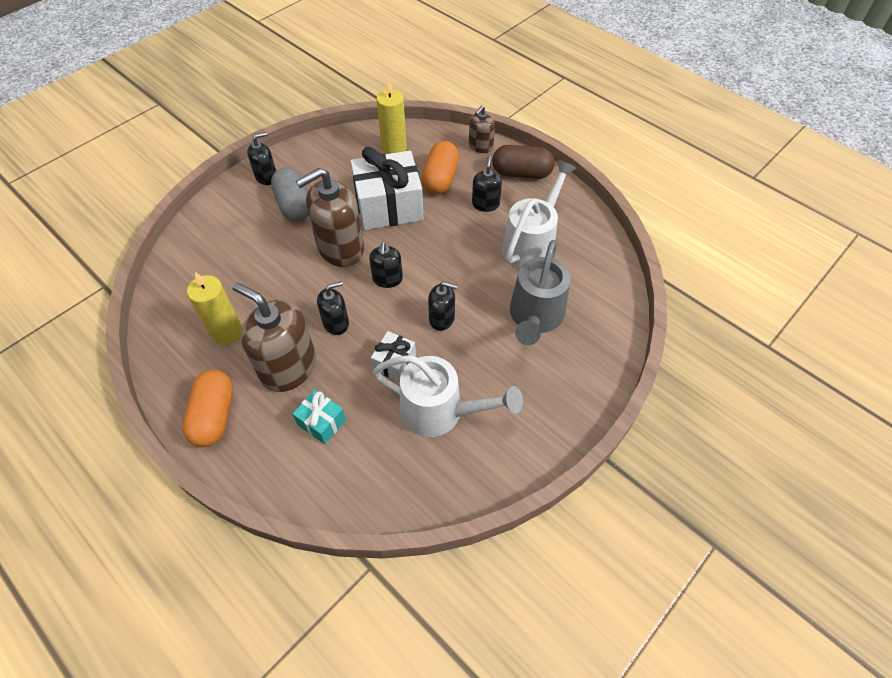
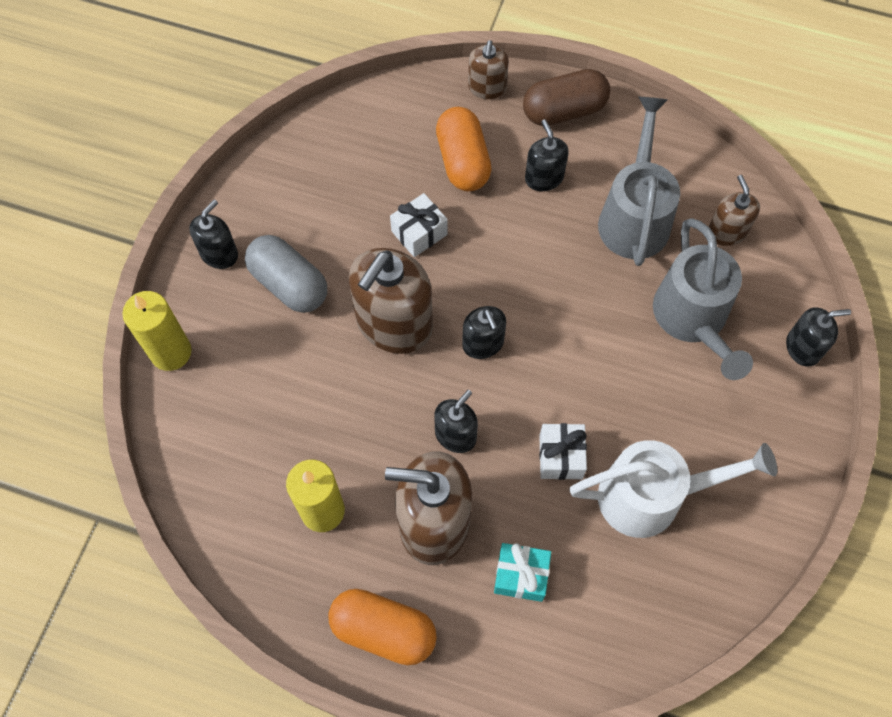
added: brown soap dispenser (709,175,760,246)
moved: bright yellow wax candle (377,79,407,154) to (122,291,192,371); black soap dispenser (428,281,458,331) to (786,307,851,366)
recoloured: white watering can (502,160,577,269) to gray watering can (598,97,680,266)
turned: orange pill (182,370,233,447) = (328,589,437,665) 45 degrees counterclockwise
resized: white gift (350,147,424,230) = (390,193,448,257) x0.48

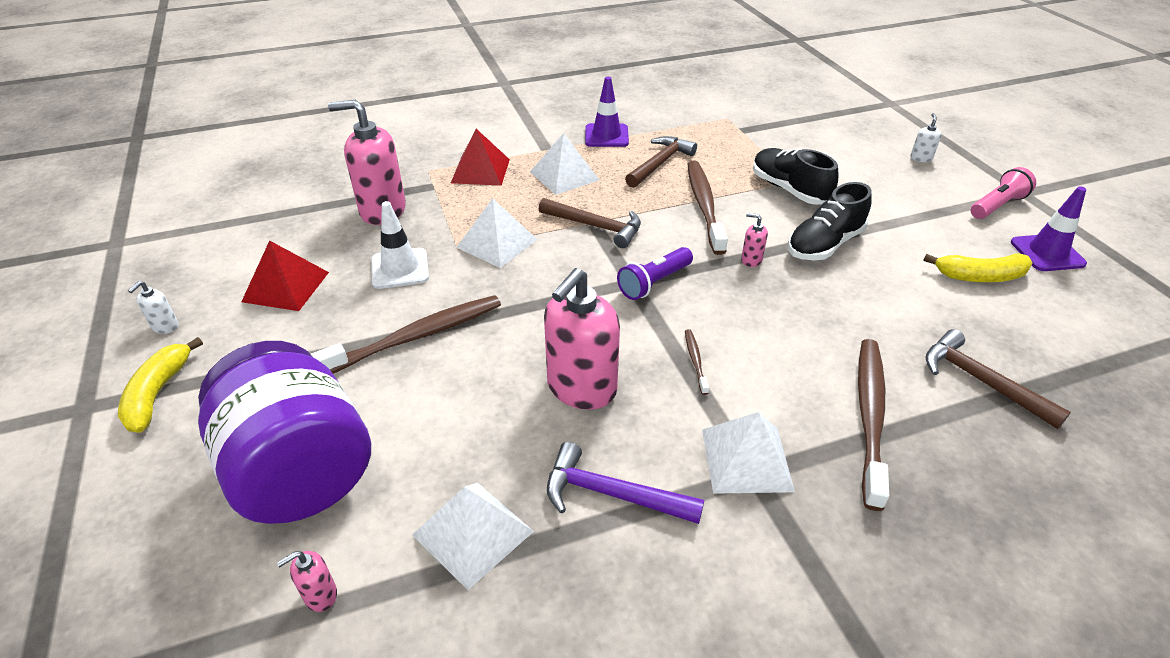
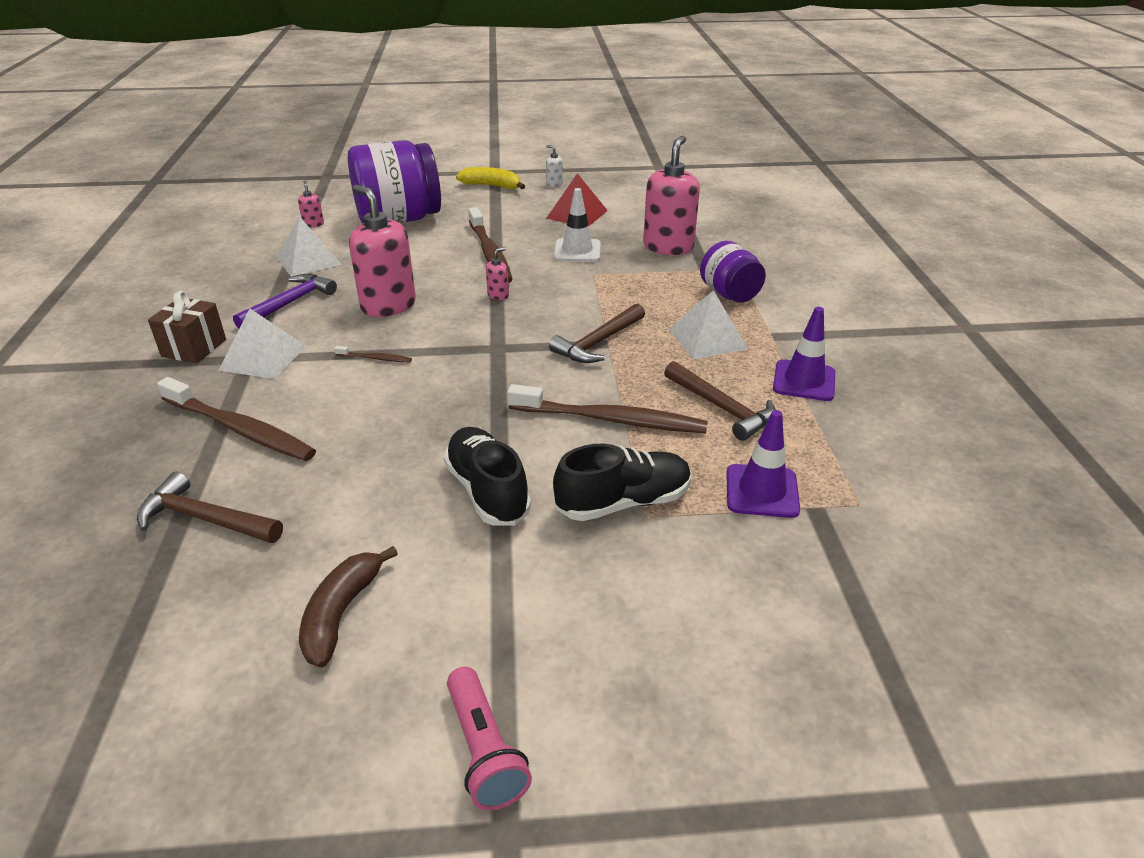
removed: white soap dispenser (911,113,941,162); white solid pyramid (456,198,538,268); purple torch (617,247,693,300)
added: brown gift (148,291,226,363)
moved: purple traffic cone (1011,186,1087,271) to (726,410,800,518); rosy soap dispenser (741,213,768,267) to (486,247,509,300)
replaced: scarlet solid pyramid (451,129,510,186) to purple preserve jar (700,241,766,303)
recoloured: bright yellow banana fruit (923,253,1032,282) to brown banana fruit (299,546,398,668)
turned: brown carpenter's hammer (925,329,1071,429) = (137,472,283,543) 135 degrees counterclockwise

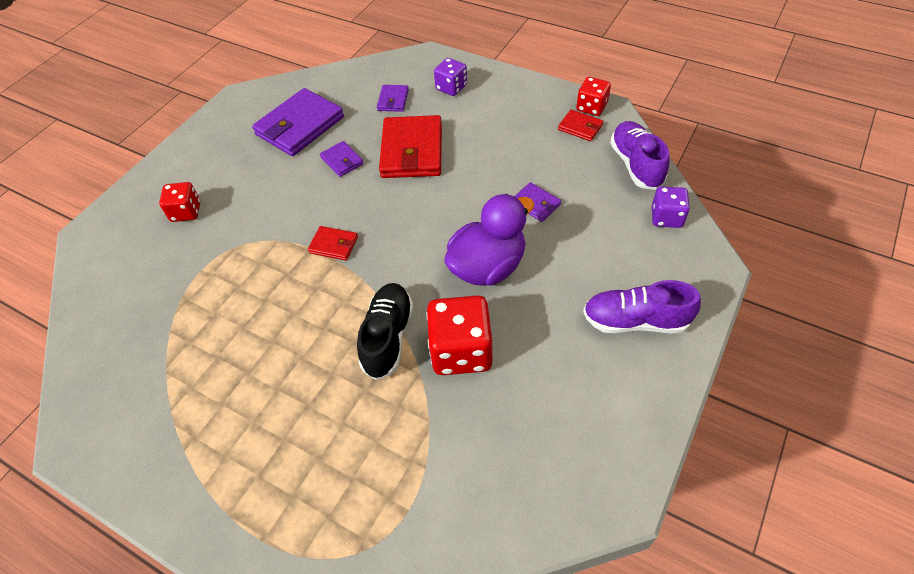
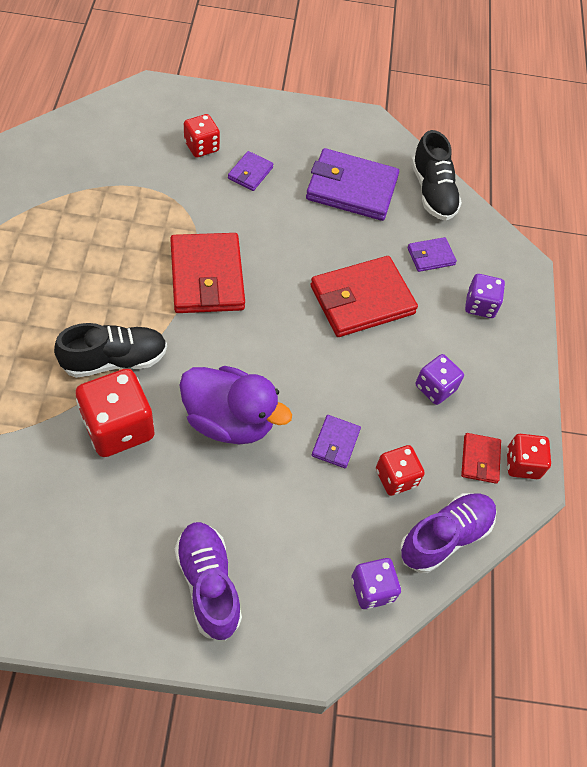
added: black sneaker (411,130,462,221); purple dice (416,354,464,405); scarlet dice (376,445,425,496)
moved: purple wallet (320,141,364,177) to (228,151,273,191)
resized: scarlet wallet (308,226,358,261) = (170,233,245,313) x2.06

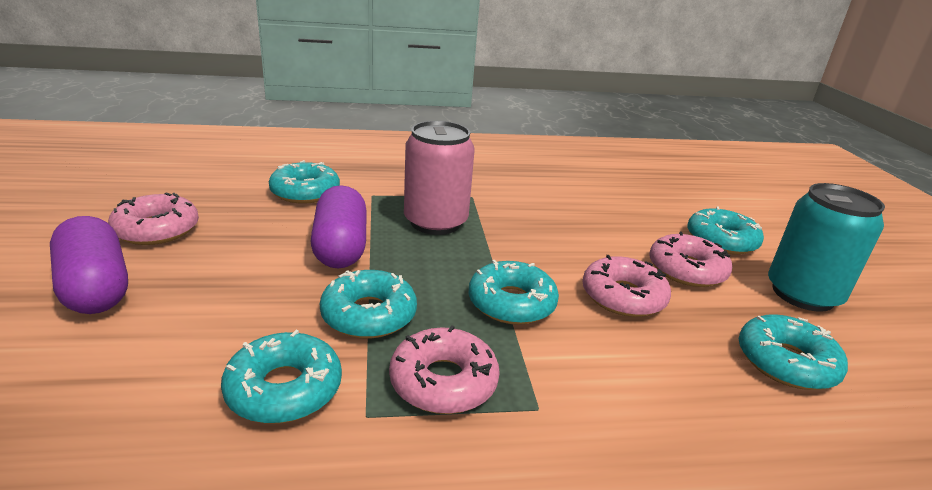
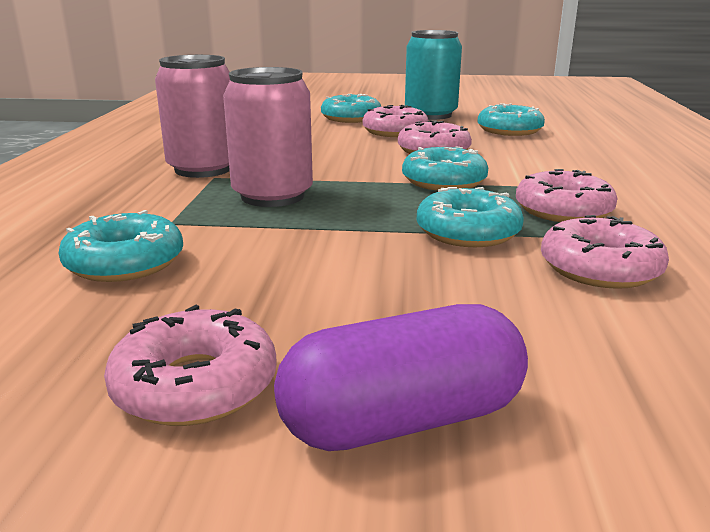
removed: purple pill (311,185,367,268)
added: rosy soda can (155,55,230,178)
recoloured: aqua glazed donut (221,330,342,424) to rosy glazed donut (541,215,669,289)

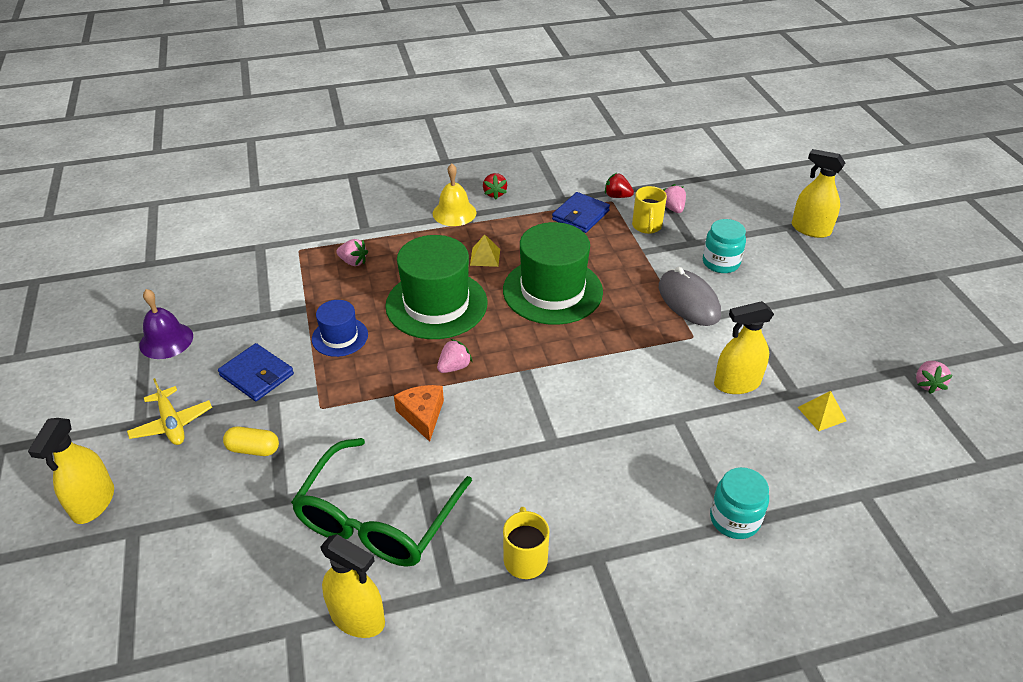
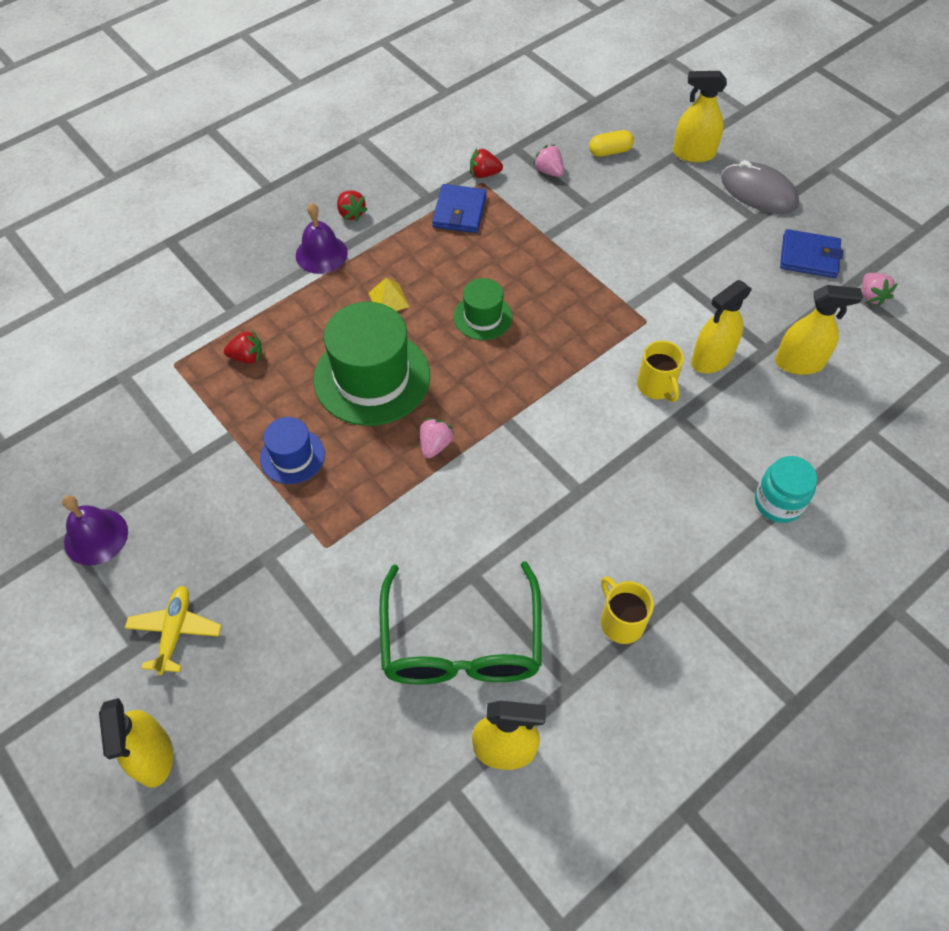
removed: aqua preserve jar (703,219,746,273); orange cheese wedge (394,385,444,442)
moved: bright yellow coffee mug (632,186,667,234) to (637,341,684,402); gray mouse (659,267,721,326) to (721,160,799,214); blue wallet (218,343,294,401) to (780,229,843,278); bright yellow pill (223,427,279,456) to (589,130,634,157)
replaced: bright yellow solid pyramid (797,391,847,431) to bright yellow spray bottle (775,285,863,375)
recoloured: bright yellow hand bell (433,164,476,226) to purple hand bell (296,203,348,274); rosy berry (336,239,368,266) to scarlet berry (224,330,263,364)
turned: bright yellow aeroplane (127,378,212,445) = (125,586,221,675) 120 degrees counterclockwise
resized: emerald hat (503,222,603,325) = (454,278,512,340) x0.53

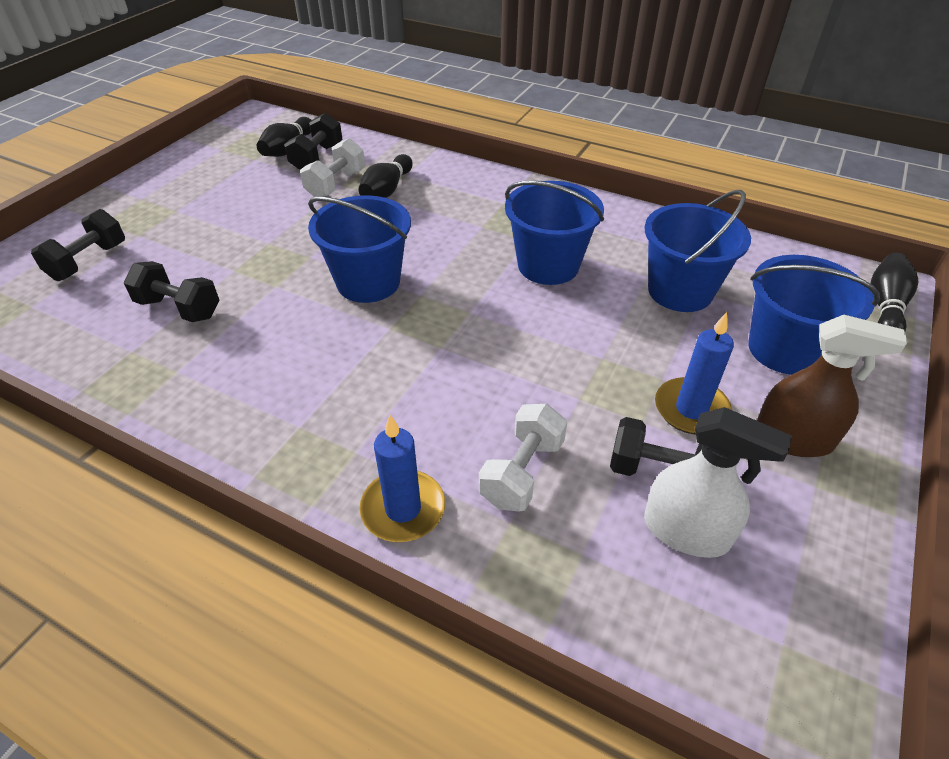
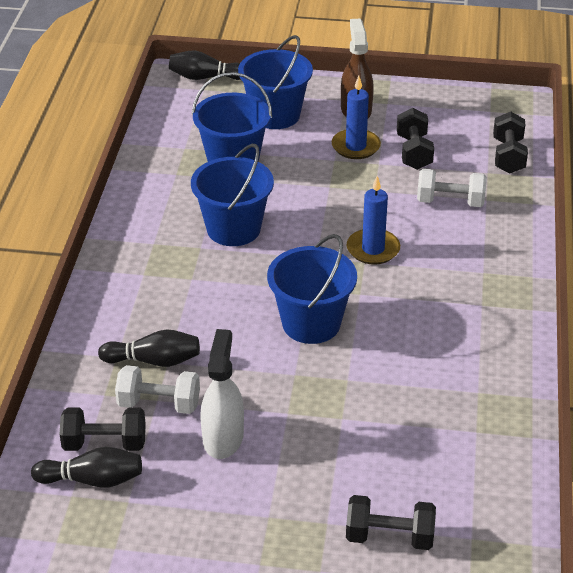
moved: black free weight (124,261,219,322) to (493,112,528,174); white spray bottle (644,407,792,558) to (200,329,244,459); blue wax candle (359,415,445,542) to (347,176,400,265)

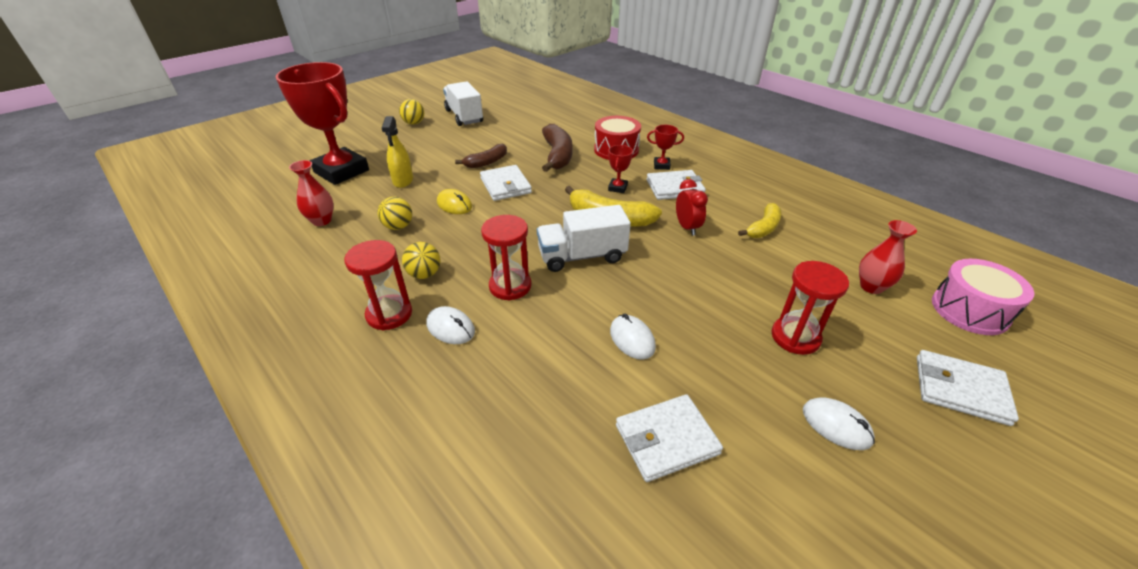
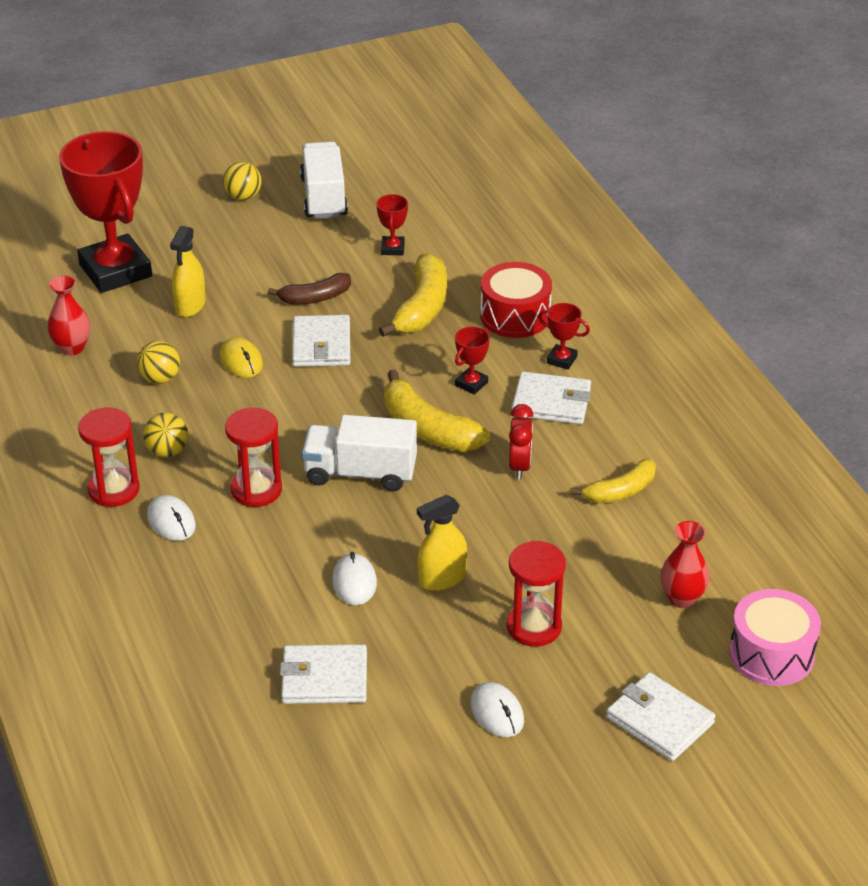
added: scarlet prize cup (376,194,408,255); bright yellow spray bottle (417,495,467,591)
recoloured: brown banana fruit (542,124,572,172) to bright yellow banana fruit (378,253,447,337)

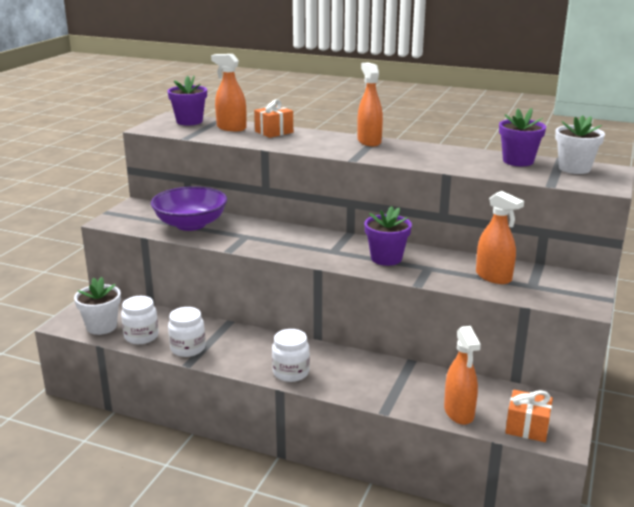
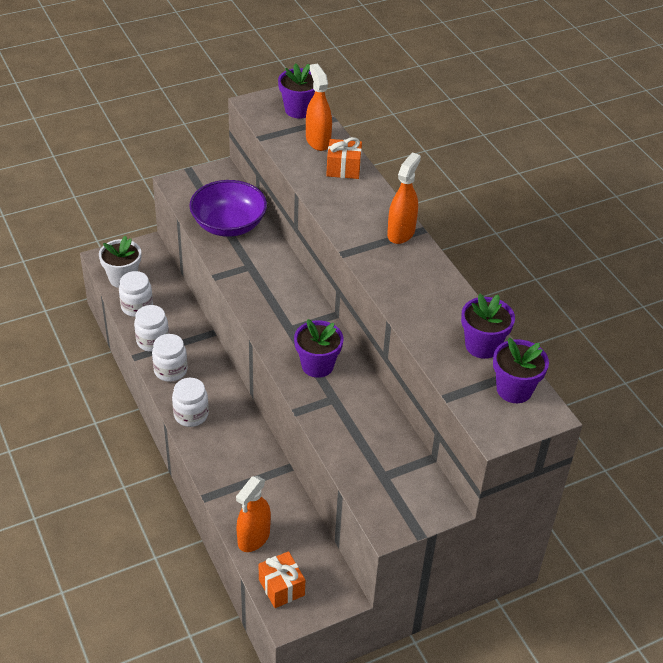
removed: orange spray bottle (476,191,524,284)
added: white preserve jar (152,334,188,382)
recoloured: white flower pot (555,115,605,174) to purple flower pot (493,338,549,403)

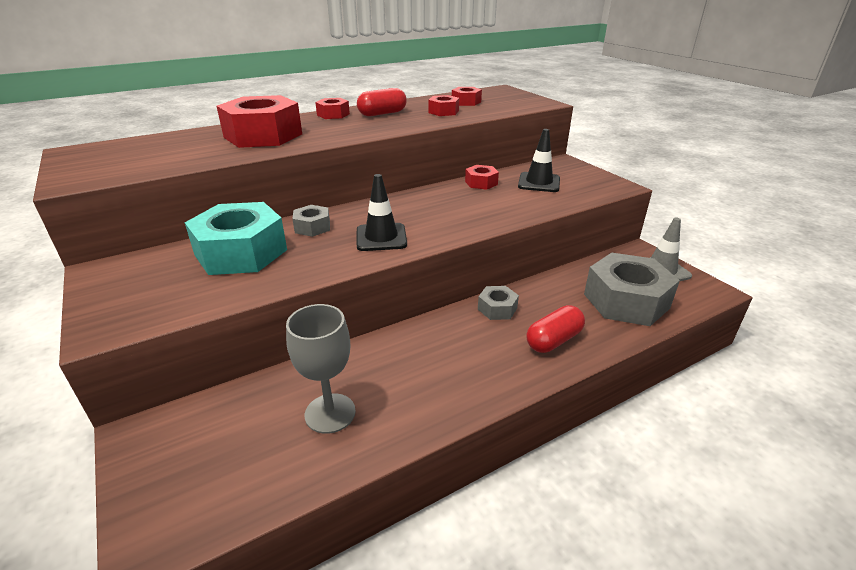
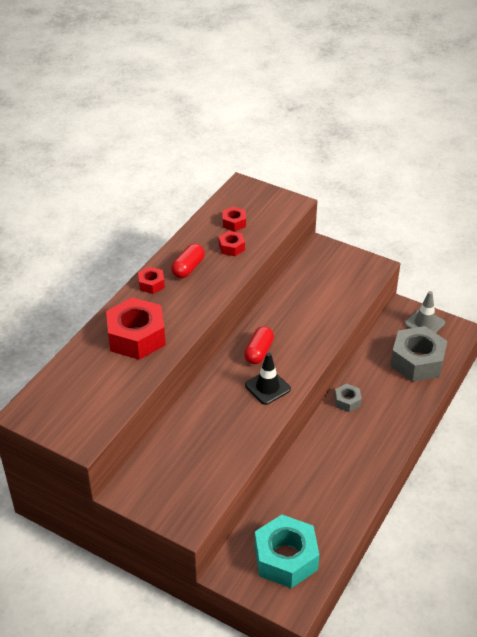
removed: black traffic cone (518,129,560,192); scarlet hex nut (465,165,499,190); gray hex nut (292,205,330,237); gray chalice (286,304,356,434)
moved: aqua hex nut (185,202,287,275) to (255,515,319,588); scarlet pill (526,305,585,353) to (244,326,274,364)

